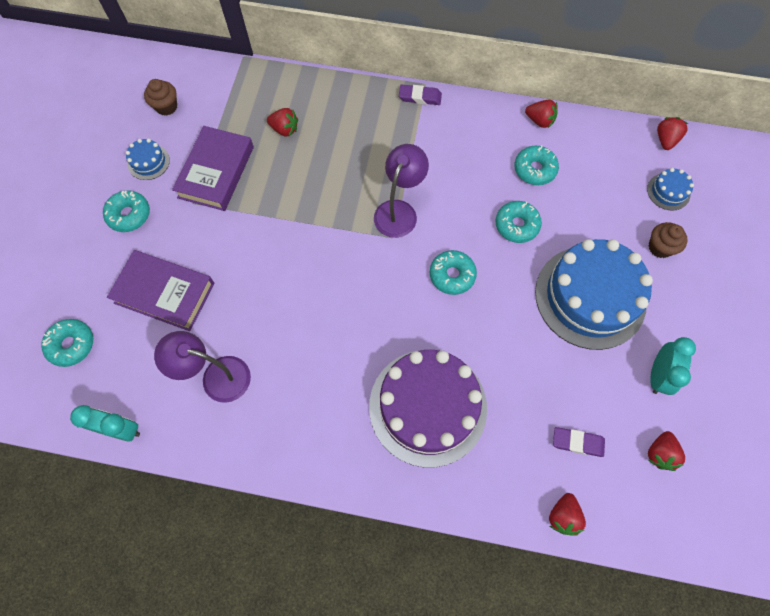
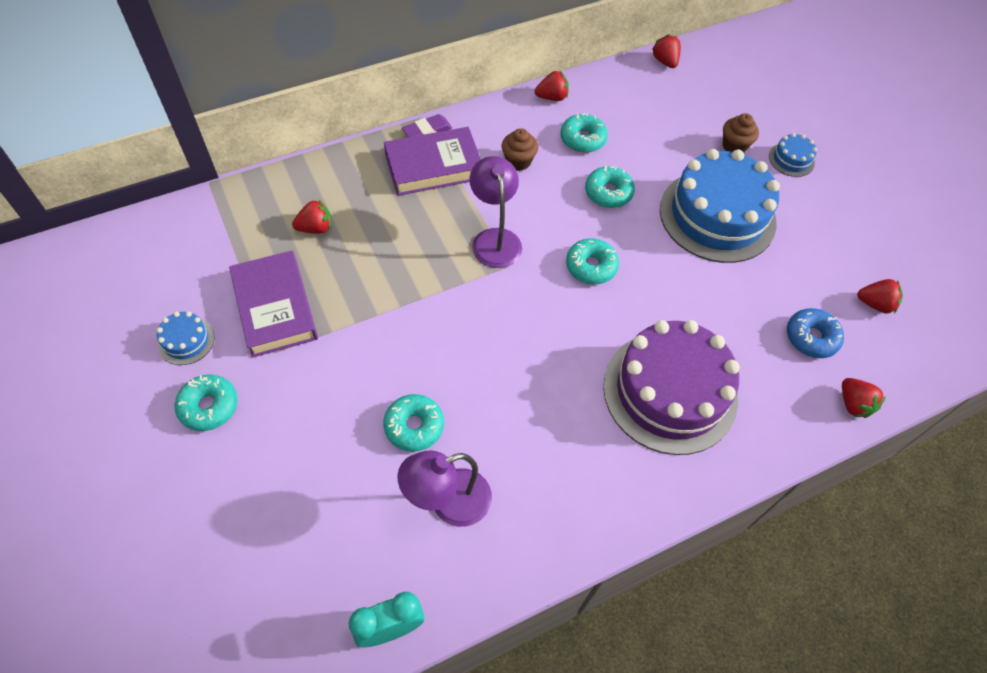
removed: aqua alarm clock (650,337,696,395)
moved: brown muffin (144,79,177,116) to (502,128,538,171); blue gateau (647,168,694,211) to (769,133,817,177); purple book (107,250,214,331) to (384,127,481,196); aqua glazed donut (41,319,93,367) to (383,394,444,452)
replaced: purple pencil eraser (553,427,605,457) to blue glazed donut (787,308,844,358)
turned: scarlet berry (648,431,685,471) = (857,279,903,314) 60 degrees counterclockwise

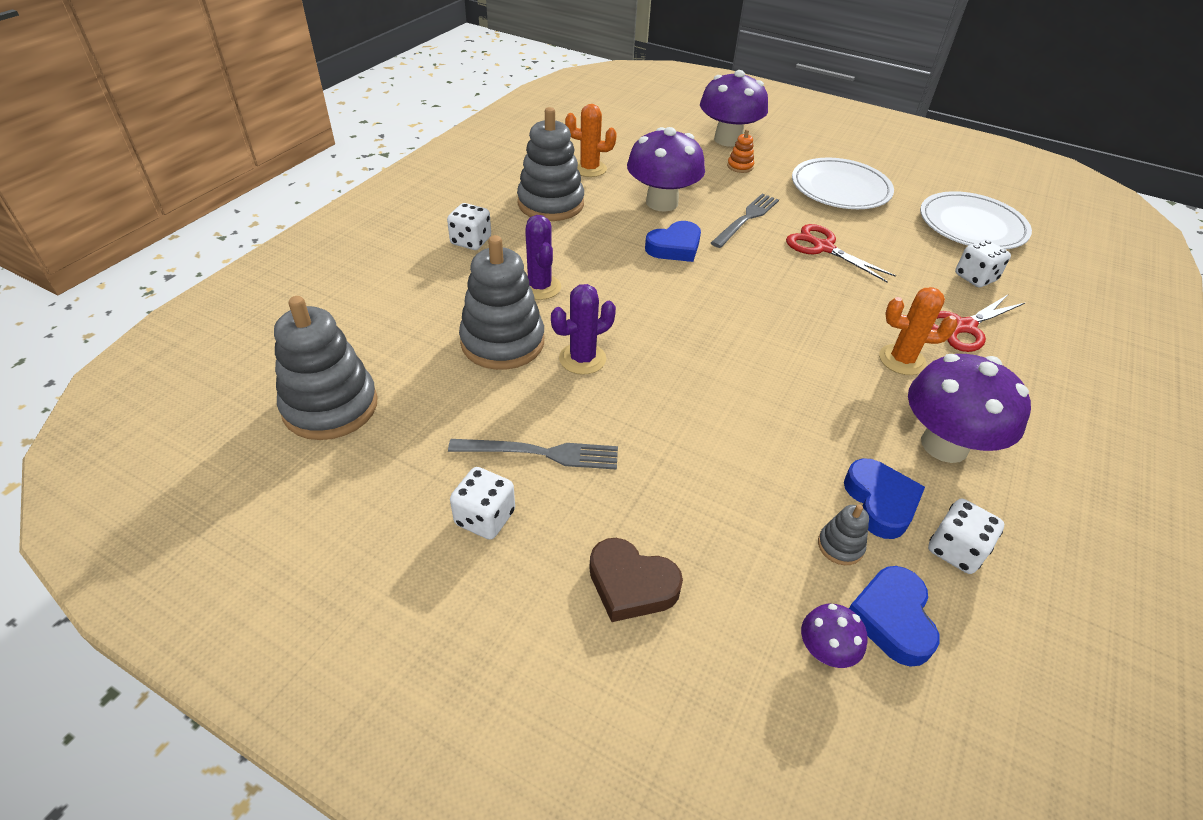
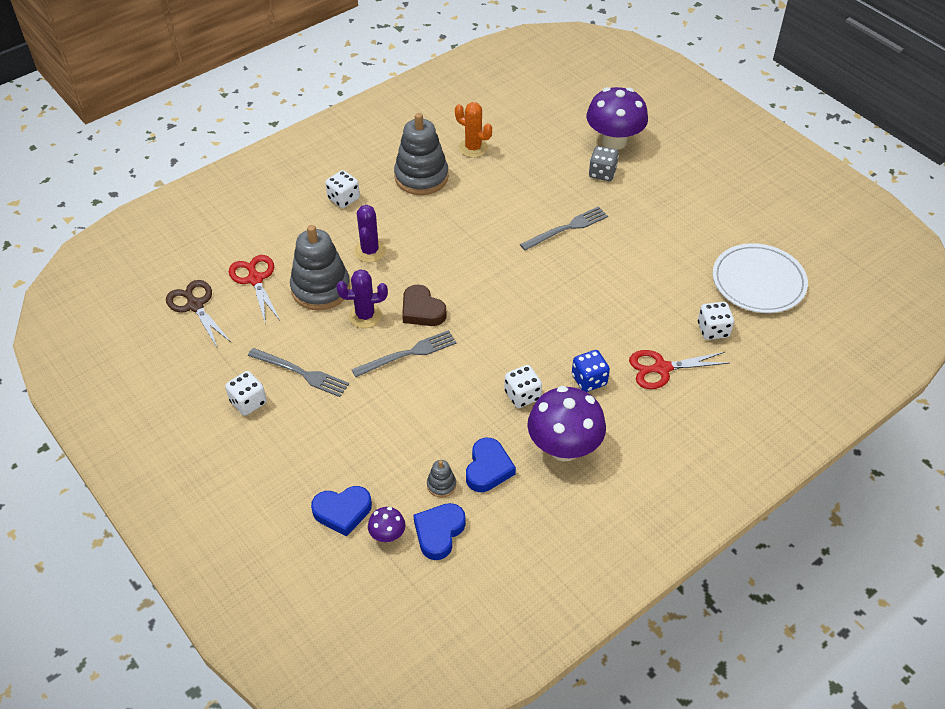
removed: purple mushroom (627,127,705,212); white flat dish (792,158,894,209)
added: gray table fork (352,330,457,377)
moved: blue love heart (645,221,701,262) to (311,486,372,537); scarlet scissors (786,224,896,283) to (229,255,280,325); white dice (928,499,1004,574) to (504,365,542,408); brown love heart (589,538,683,622) to (402,285,447,326)
replaced: orange ring stacker (727,129,754,173) to gray dice (589,146,619,181); orange prickly plant (879,287,958,375) to blue dice (572,350,610,392); gray ring stacker (274,296,378,440) to brown scissors (166,280,231,347)

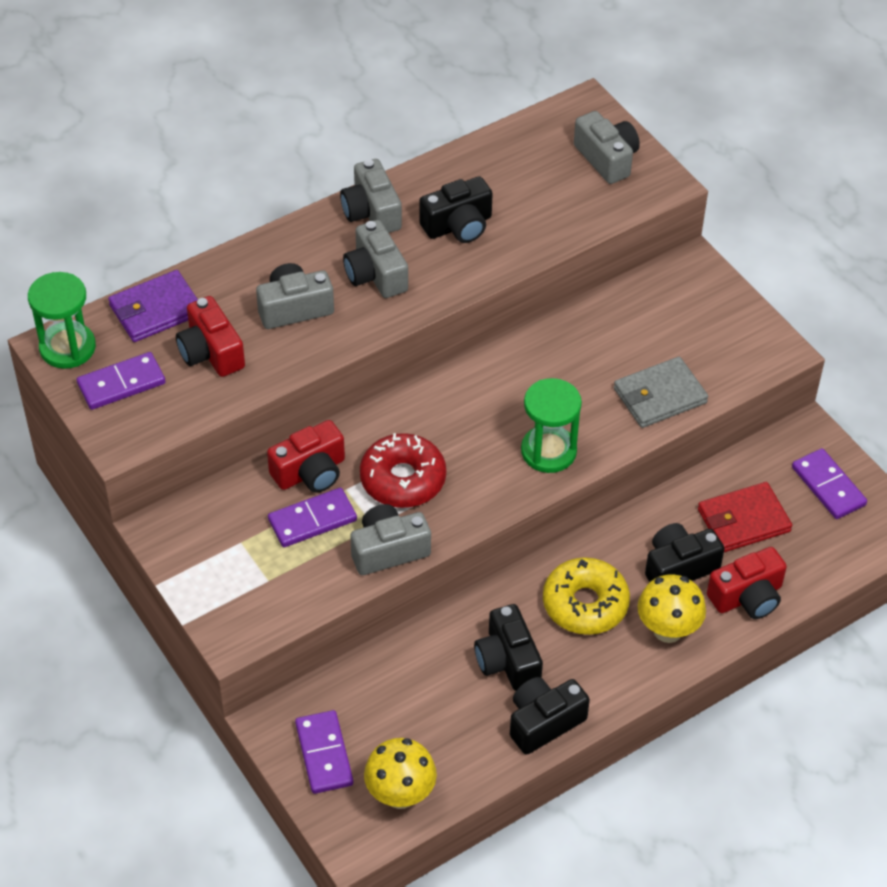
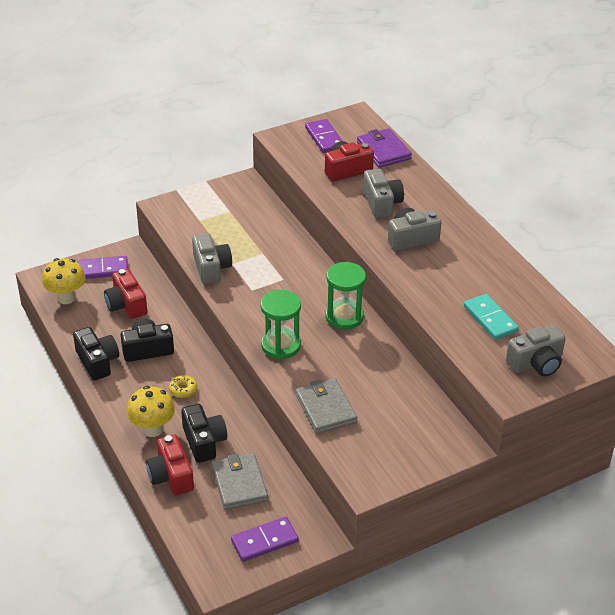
removed: gray photo camera (340,159,402,233); black photo camera (419,176,493,243); scarlet glazed donut (360,433,446,508); purple domino tile (268,488,357,547)
added: aqua domino tile (464,294,519,340)
moved: emerald hourglass (28,272,96,369) to (325,262,366,330); scarlet photo camera (267,420,345,493) to (104,269,147,319)
recoloured: scarlet wallet (698,482,792,552) to gray wallet (212,453,268,510)
resized: bright yellow glazed donut (543,557,630,635) = (169,375,197,398) x0.48

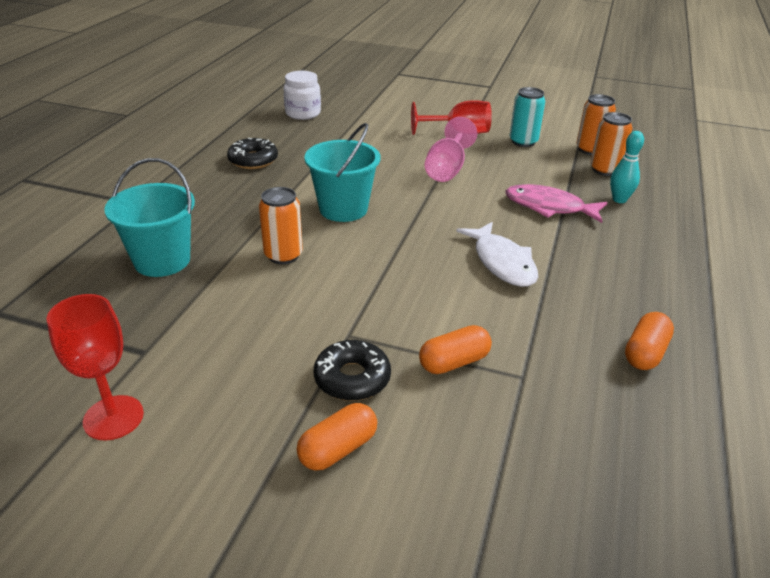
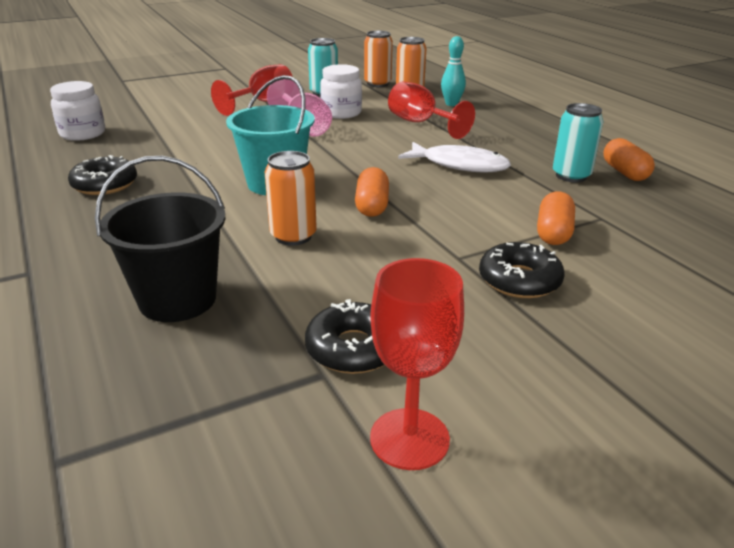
added: white preserve jar (320,64,362,119); aqua soda can (553,103,603,182); black glazed donut (305,299,385,374)
moved: orange pill (297,403,377,470) to (355,167,389,217)
replaced: rosy fish figure (506,184,608,223) to scarlet chalice (388,82,475,139)
recoloured: aqua bucket (104,158,195,277) to black bucket (95,156,225,322)

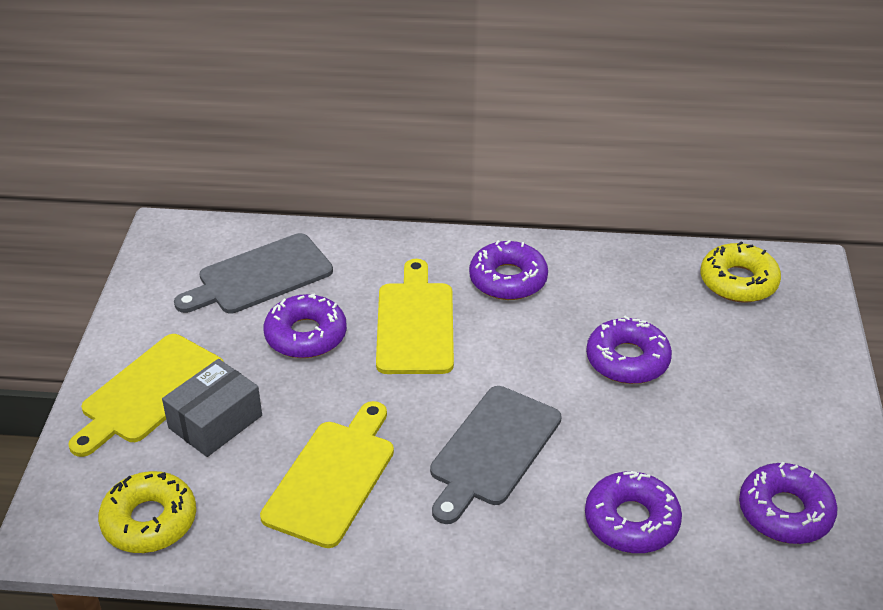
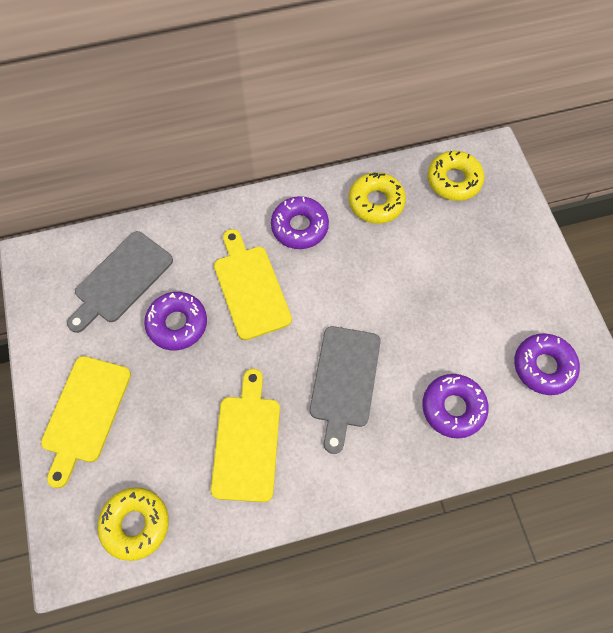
removed: purple glazed donut (586,316,672,384); gray parcel (162,359,262,457)
added: bright yellow glazed donut (349,172,406,224)

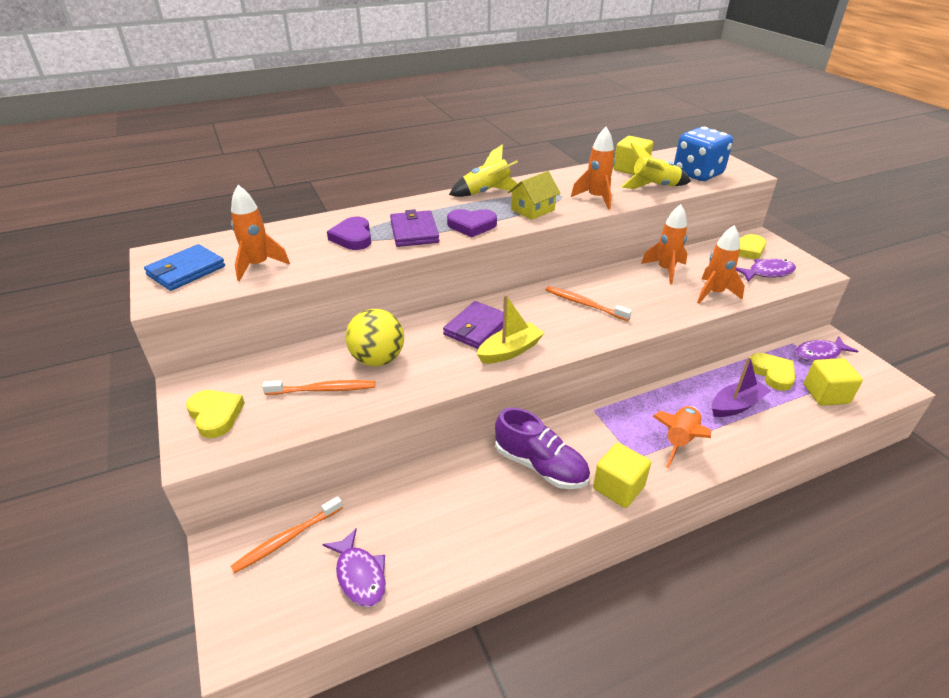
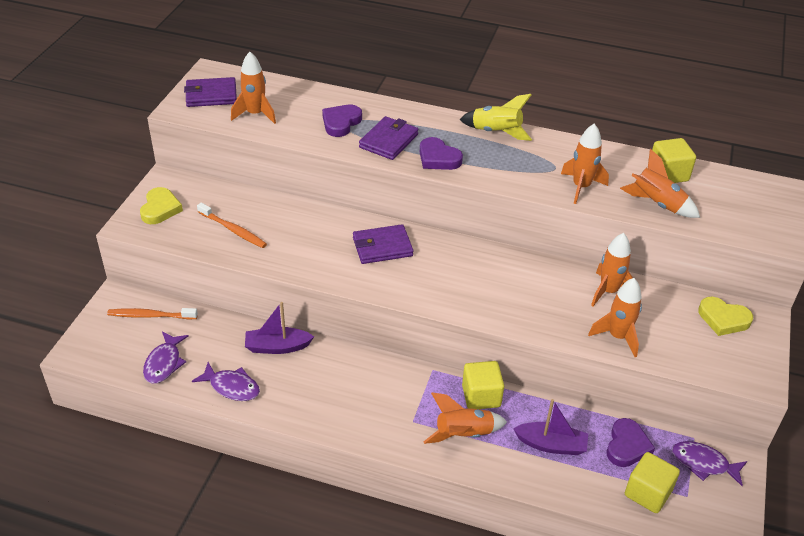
removed: blue dice (674,127,733,181); bright yellow toy house (508,171,561,220); orange toothbrush (545,286,632,321); bright yellow boat (477,295,544,364); bright yellow ball (346,309,404,366); purple sneaker (495,408,590,489)
added: purple boat (245,302,314,354)
moved: purple fish figure (736,259,796,282) to (192,362,260,401); bright yellow solid cube (593,443,651,508) to (462,361,504,409)
recoloured: bright yellow rocket (621,143,691,189) to orange rocket (620,149,700,218); blue wallet (144,244,225,291) to purple wallet (184,77,237,107); bright yellow love heart (751,353,795,391) to purple love heart (607,418,655,467)

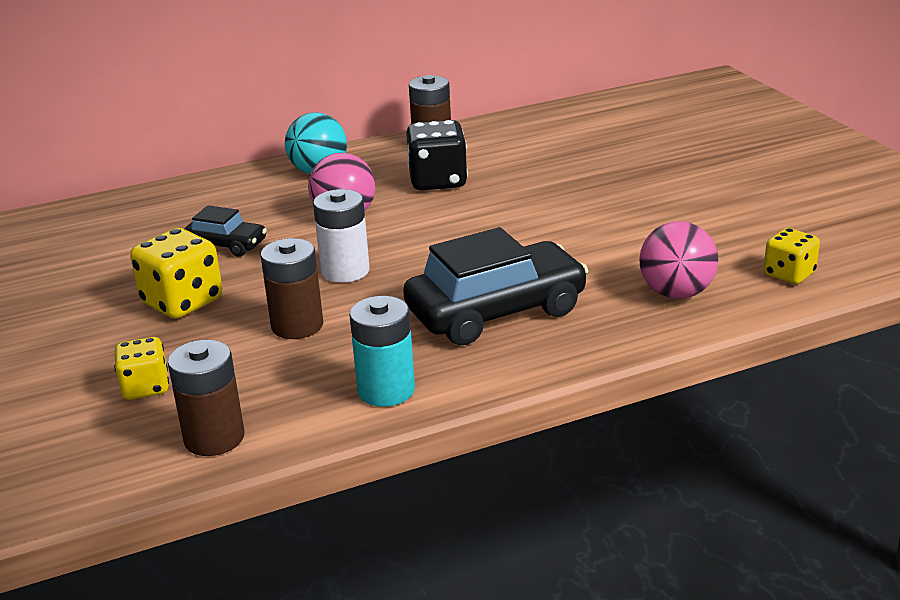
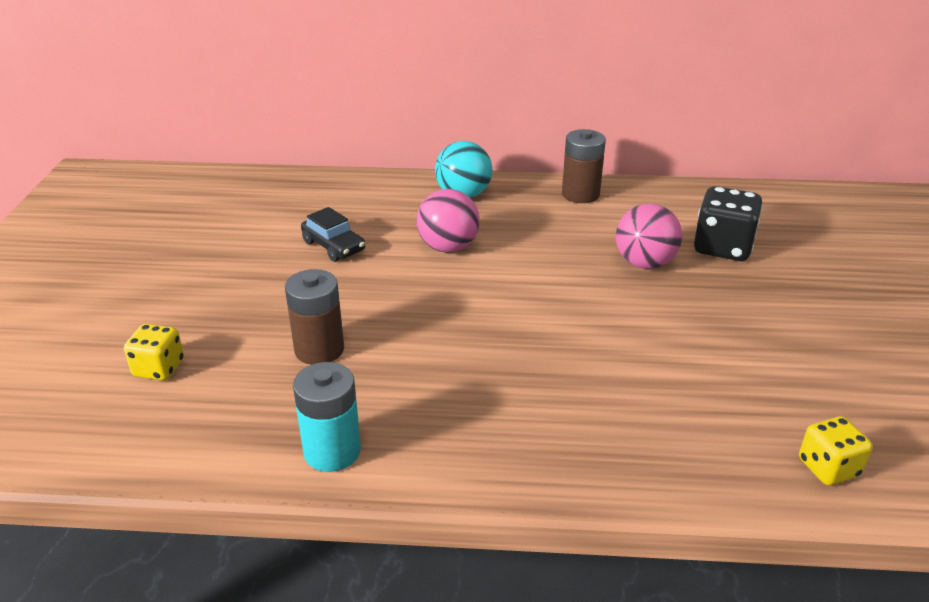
removed: white AA battery (313,189,370,283); black toy car (403,227,588,345); bright yellow dice (130,228,223,319); brown AA battery (168,340,244,456)
moved: black dice (406,120,468,191) to (694,186,763,261); rosy ball (639,221,718,299) to (616,203,682,269)

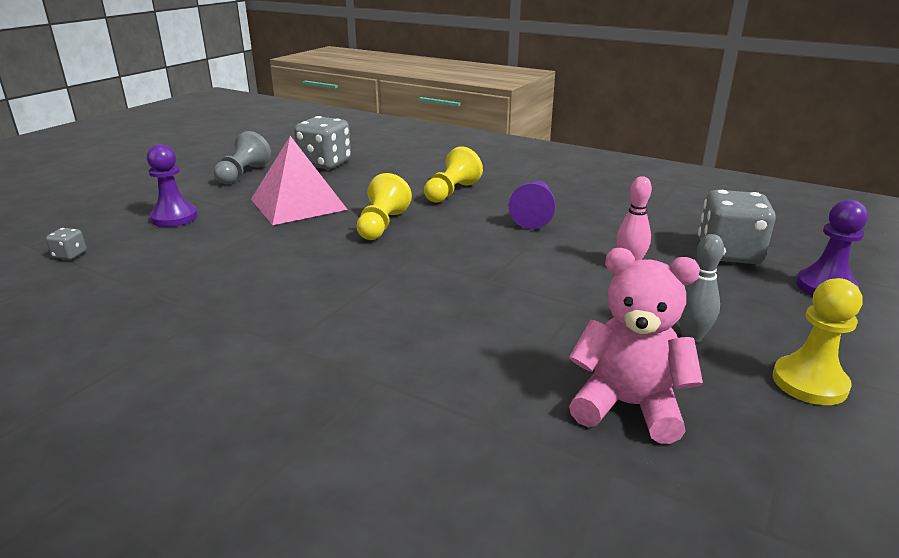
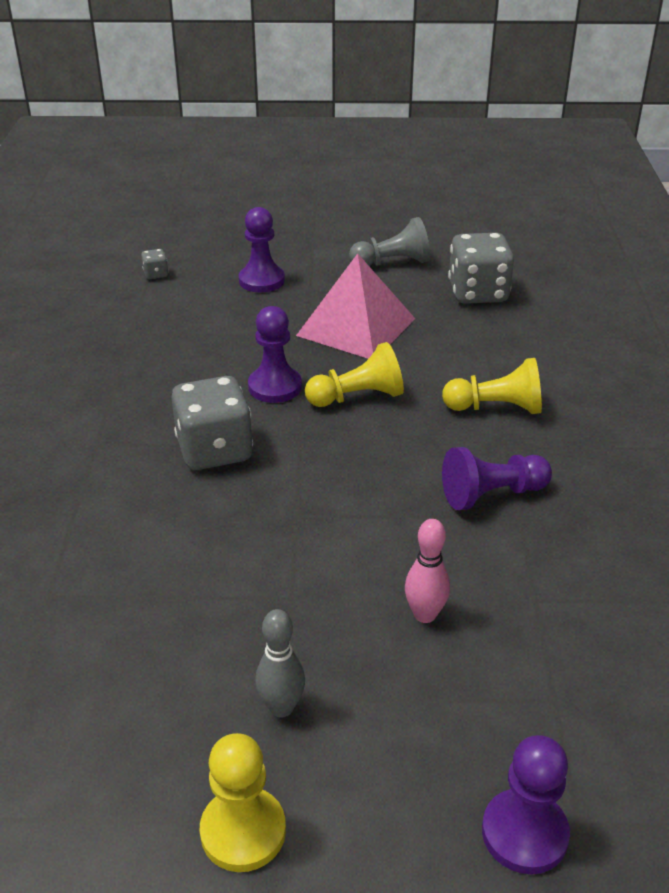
removed: rosy teddy bear (569,248,703,444)
added: purple chess pawn (248,306,302,403)
moved: gray dice (698,190,776,264) to (171,376,253,470)

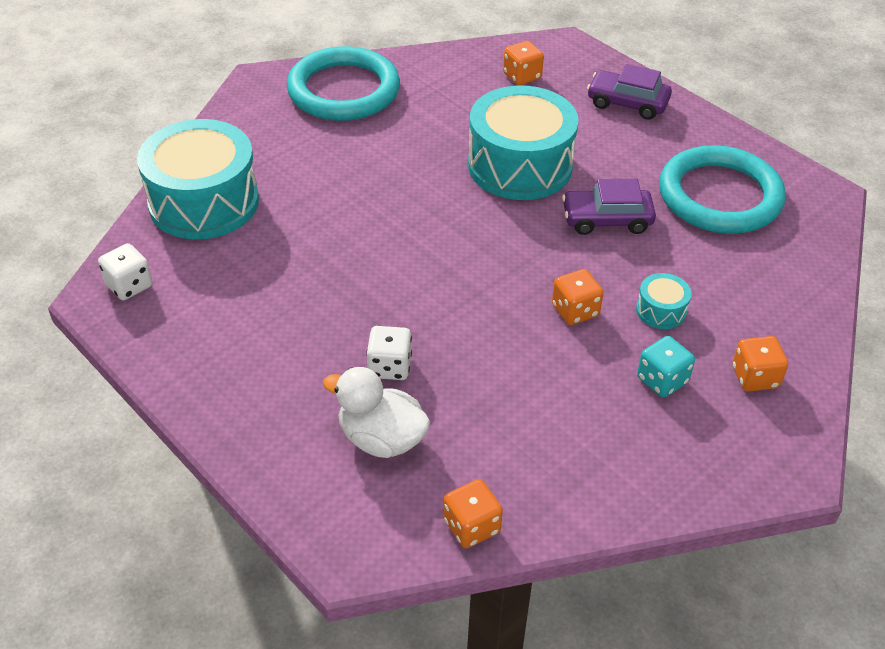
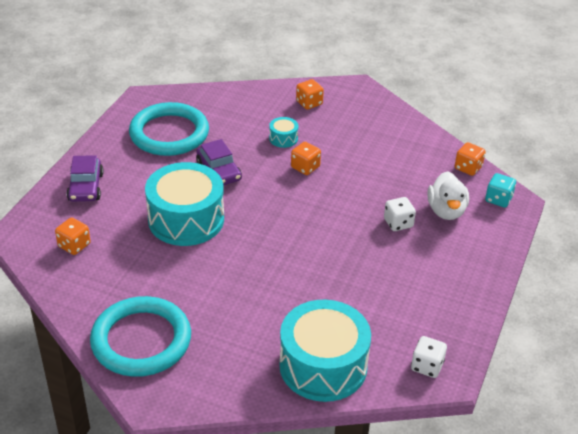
moved: aqua dice (637,336,695,398) to (485,173,516,208)

